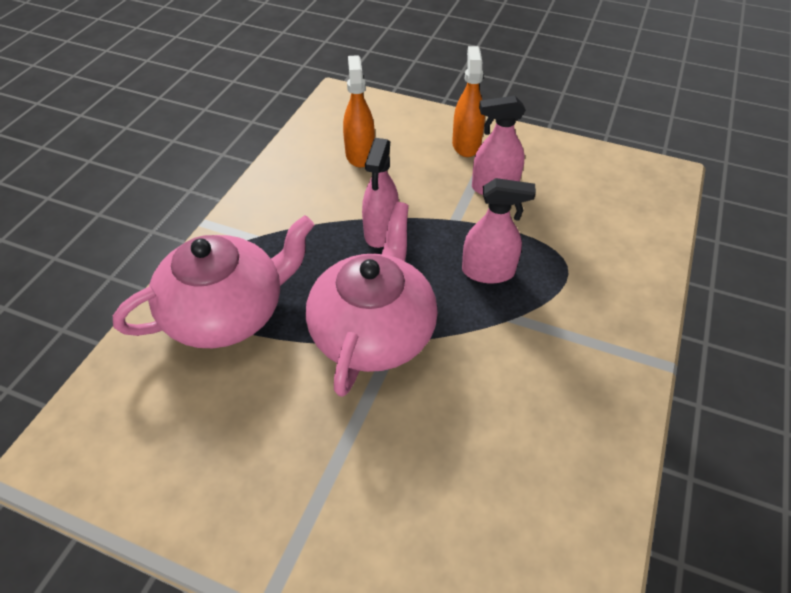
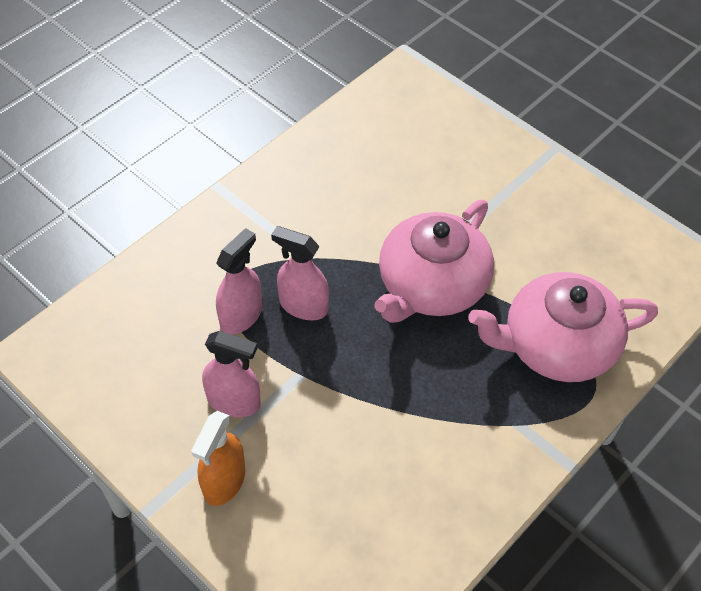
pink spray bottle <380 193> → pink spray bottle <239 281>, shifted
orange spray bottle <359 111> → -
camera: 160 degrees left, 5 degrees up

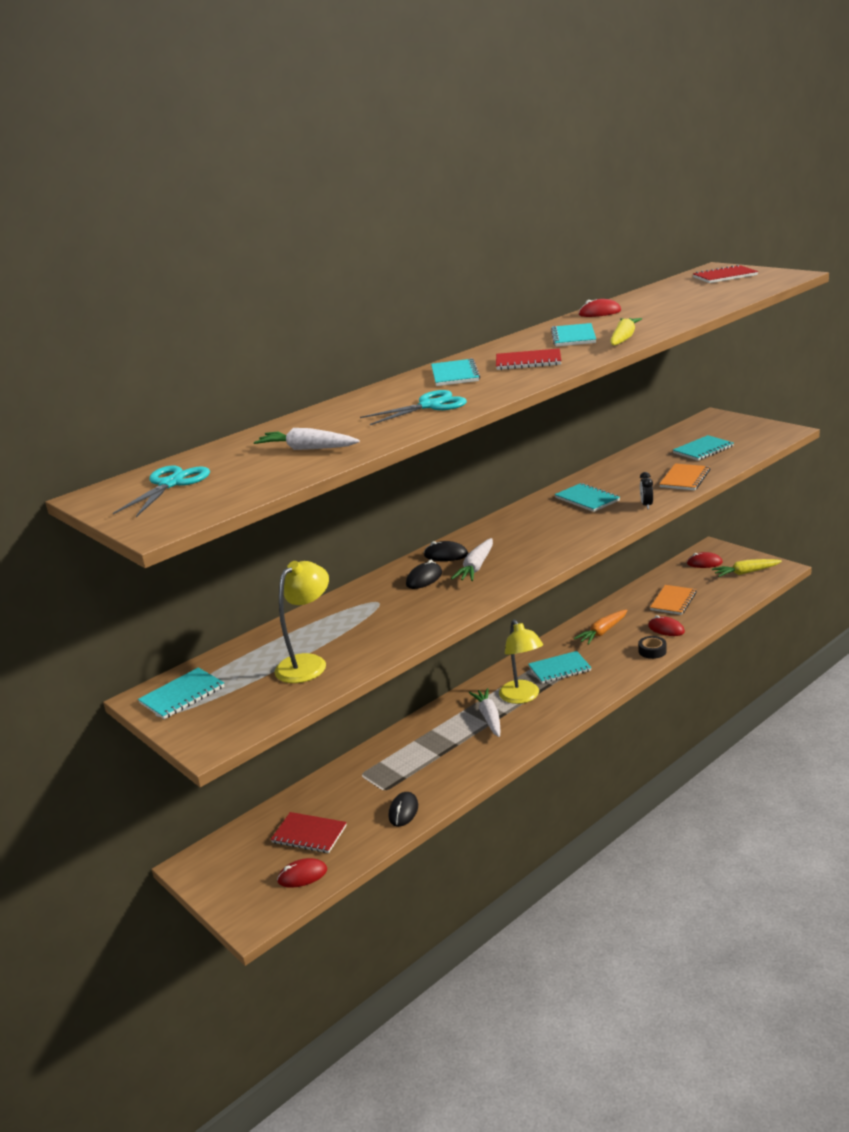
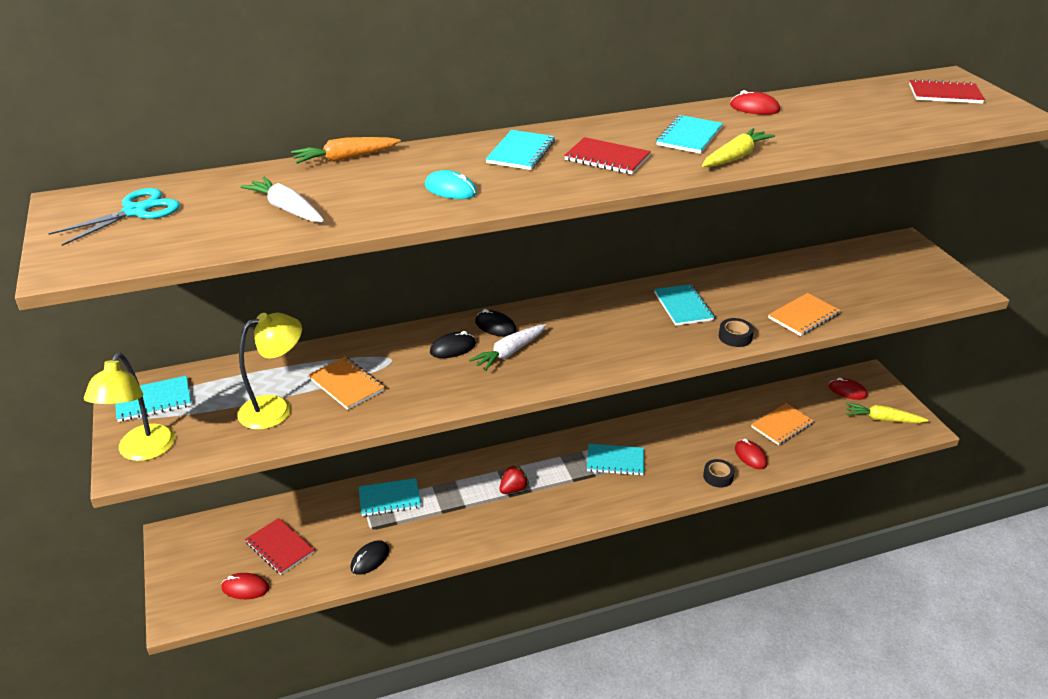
yellow lamp <521 661> → yellow lamp <129 407>, shifted
orange carrot <601 627> → orange carrot <346 150>, shifted
- → orange notebook <346 383>
turquoise notebook <703 448> → turquoise notebook <390 497>, shifted
turquoise scissors <413 407> → turquoise mouse <451 184>
white carrot <484 712> → red strawberry <514 479>
black clock <646 490> → black tape <736 332>
camera: 20 degrees right, 10 degrees up

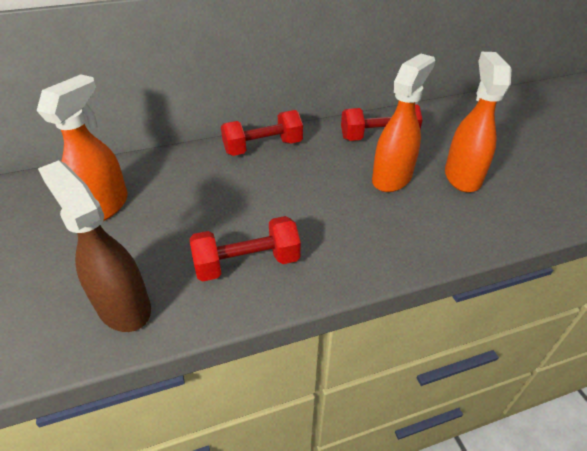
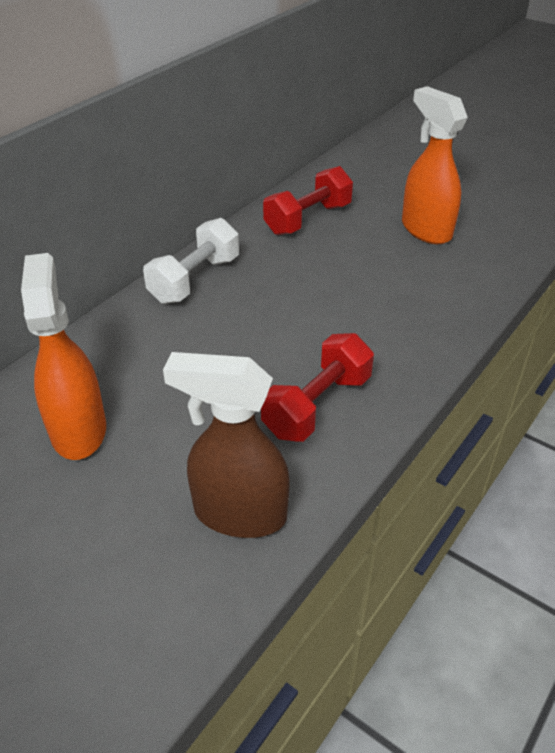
red dumbbell <262 133> → white dumbbell <191 261>
orange spray bottle <403 123> → -
camera: 35 degrees left, 0 degrees up

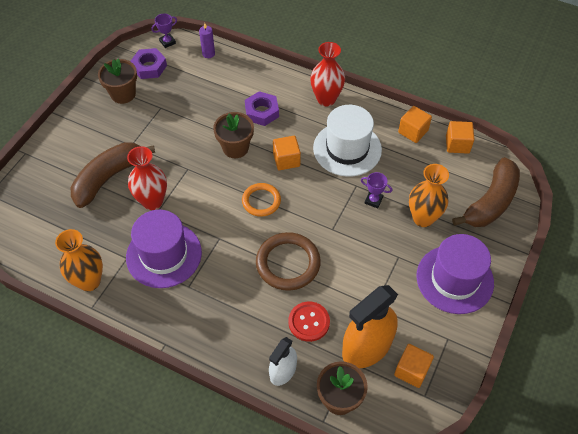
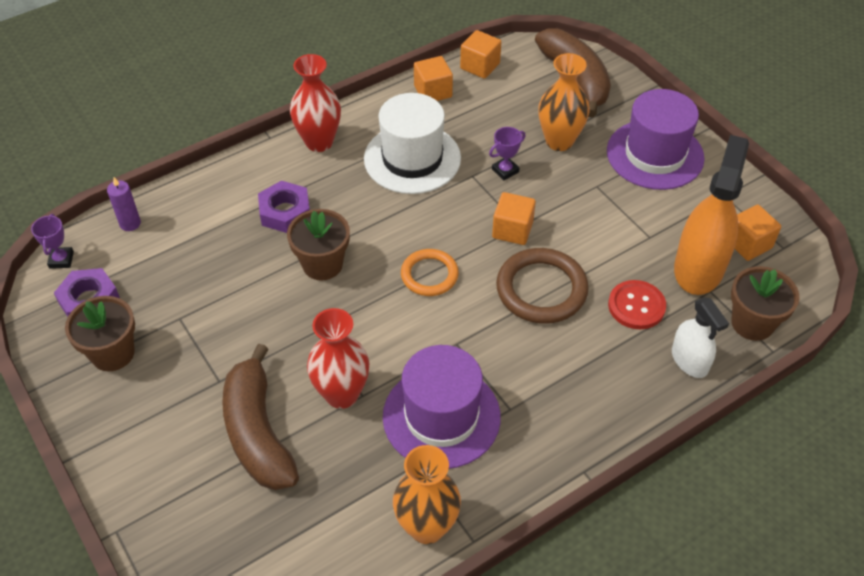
orange cube <287 153> → orange cube <514 218>, shifted
orange spray bottle <370 327> → orange spray bottle <711 215>, 150 degrees counterclockwise
camera: 60 degrees left, 5 degrees down

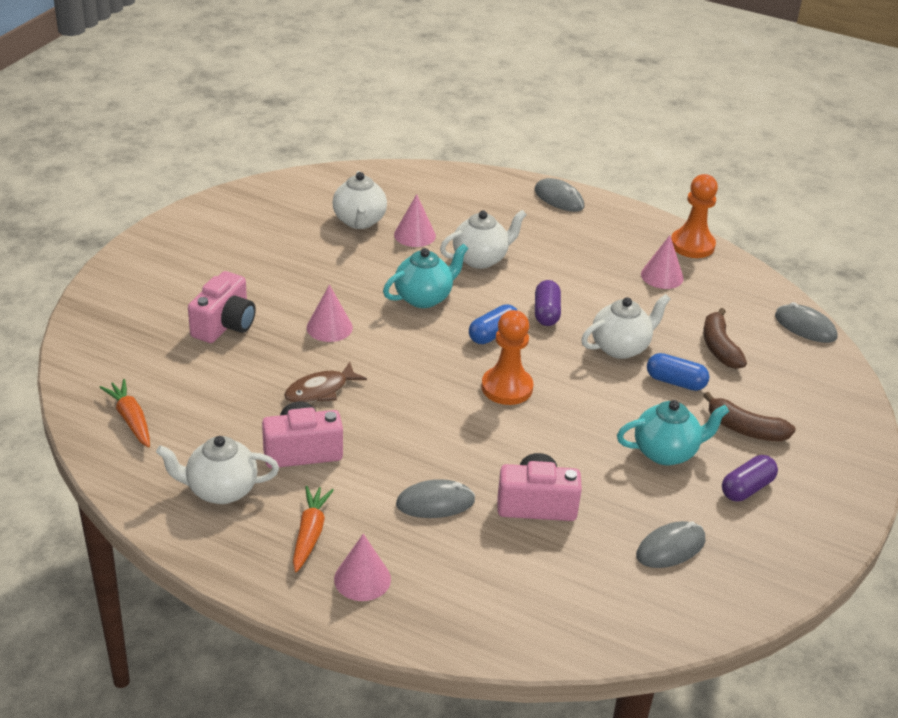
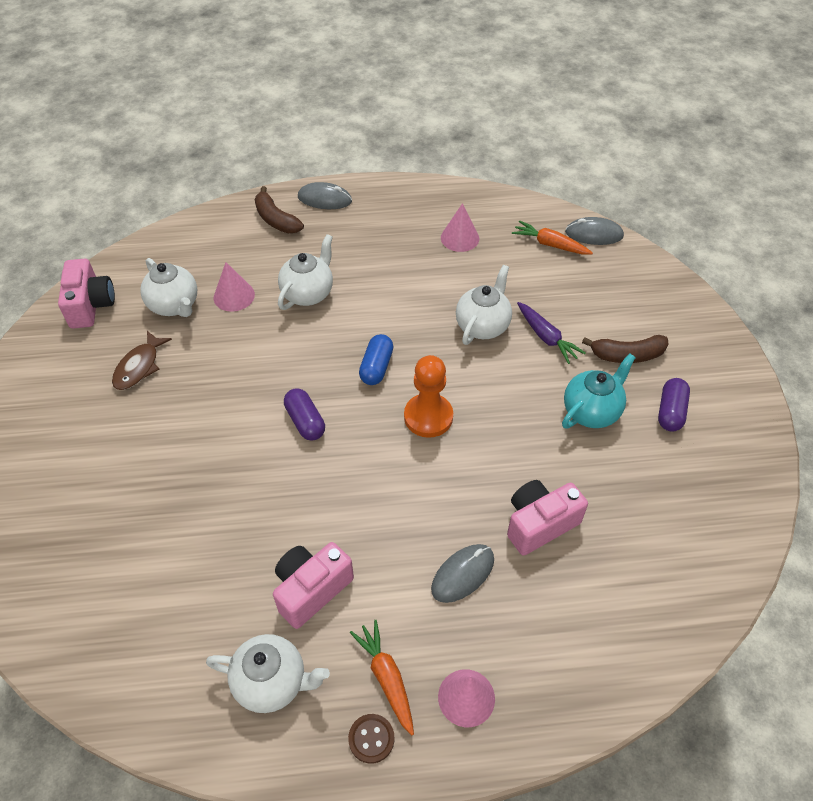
pink camera <222 307> → pink camera <86 294>, shifted
brown fish <325 382> → brown fish <142 360>, shifted
white teapot <217 470> → white teapot <268 673>, 135 degrees counterclockwise
brown banana <725 338> → brown banana <279 209>, shifted
purple capsule <548 303> → purple capsule <304 414>, shifted
- → brown button <371 739>
orange carrot <124 413> → orange carrot <552 237>, shifted
blue capsule <678 372> → purple carrot <551 333>
pink cone <330 313> → -
turquoise teapot <425 276> → -
grey mouse <670 544> → -
orange pawn <694 216> → -
camera: 30 degrees left, 15 degrees up

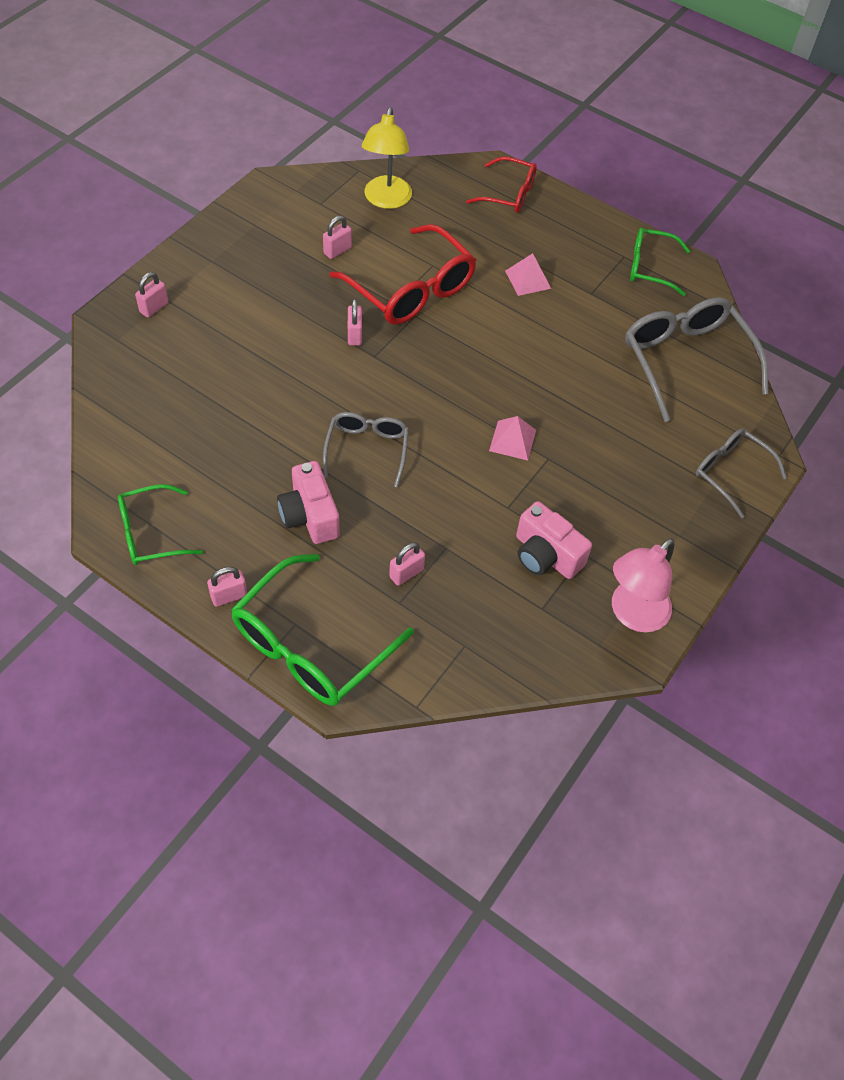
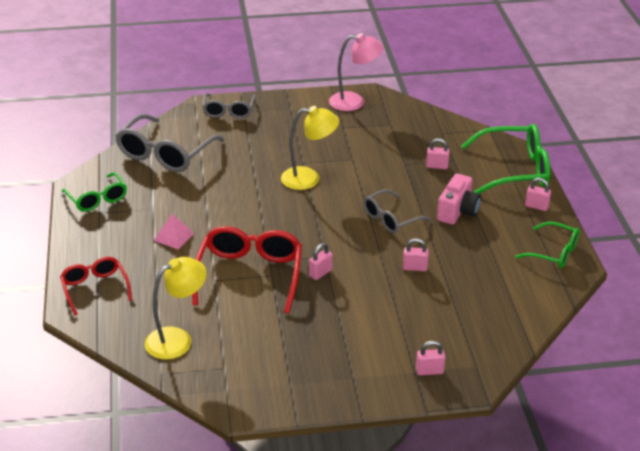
pink pyramid <512 438> → yellow lamp <310 148>
pink padlock <337 237> → pink padlock <416 254>, shifted
pink camera <554 540> → -
camera: 130 degrees left, 20 degrees down

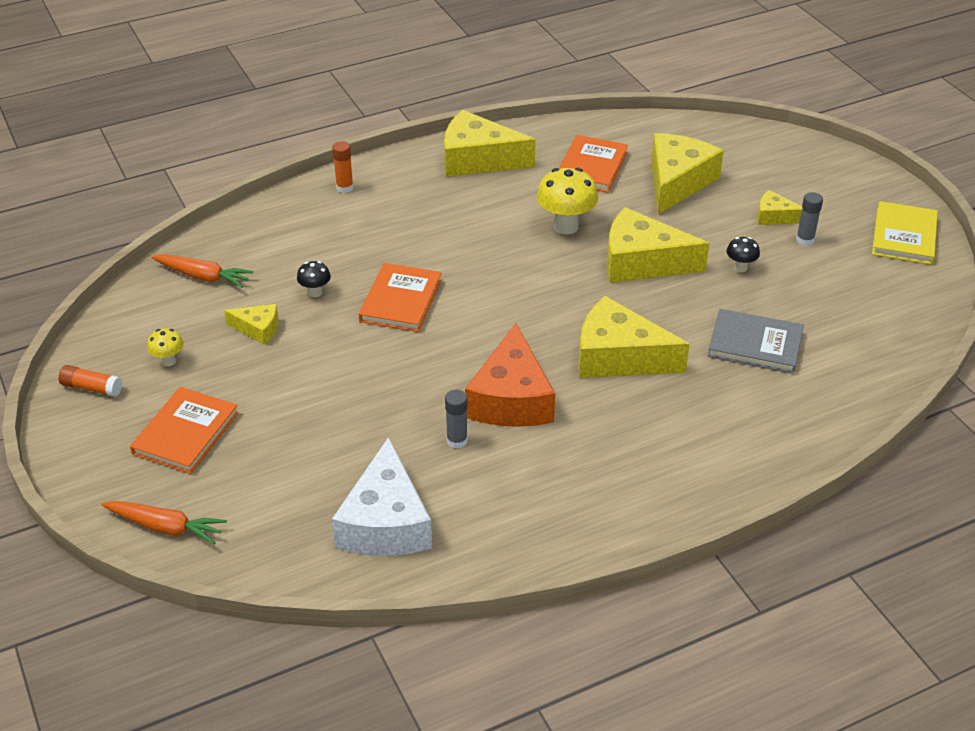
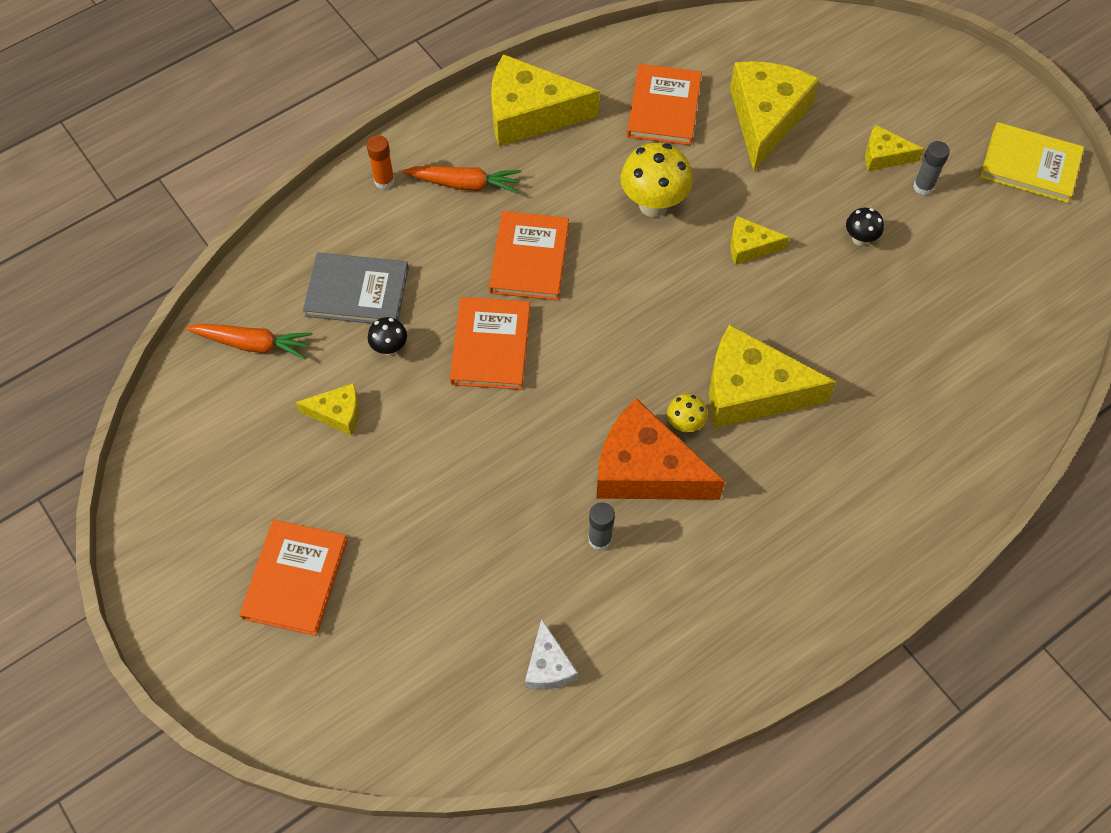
grey book <756 341> → grey book <356 288>, shifted
orange carrot <164 522> → orange carrot <461 180>, shifted
- → orange book <529 256>
white cheese <382 496> → white cheese <551 654>, x0.50
orange cheese <510 375> → orange cheese <660 449>, 120 degrees clockwise
yellow mushroom <165 347> → yellow mushroom <687 413>, shifted
yellow cheese <658 245> → yellow cheese <759 240>, x0.50
yellow book <905 233> → yellow book <1032 162>, 75 degrees counterclockwise
orange glue stick <90 381> → -
camera: 10 degrees left, 20 degrees up

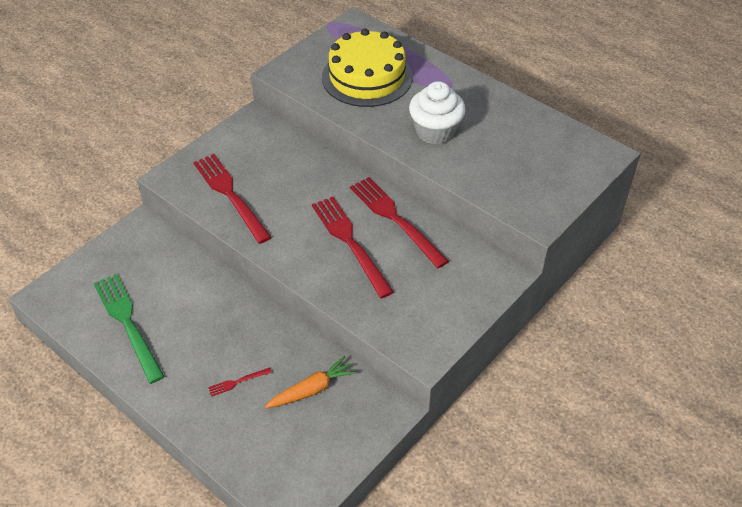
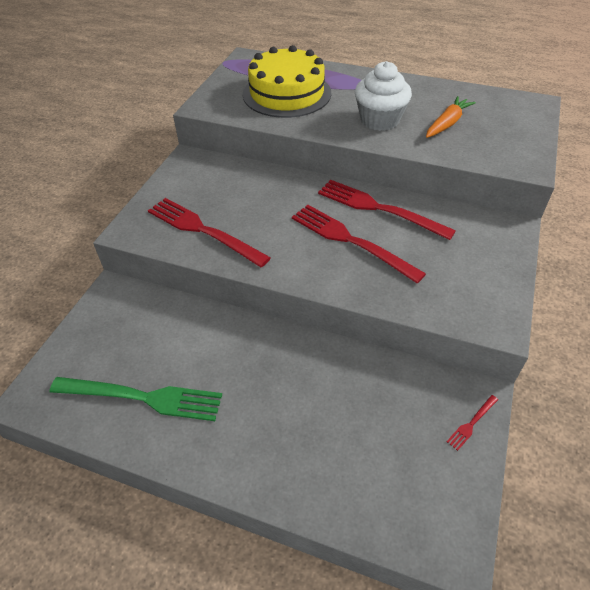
green fork <129 329> → green fork <135 399>, 150 degrees clockwise
orange carrot <311 382> → orange carrot <451 117>, shifted
red fork <240 382> → red fork <472 423>, shifted
camera: 20 degrees left, 0 degrees up

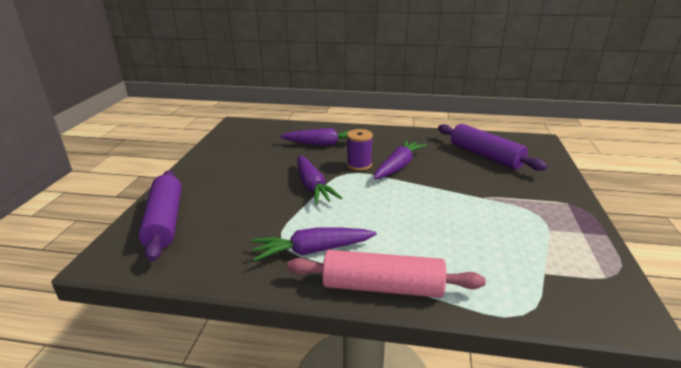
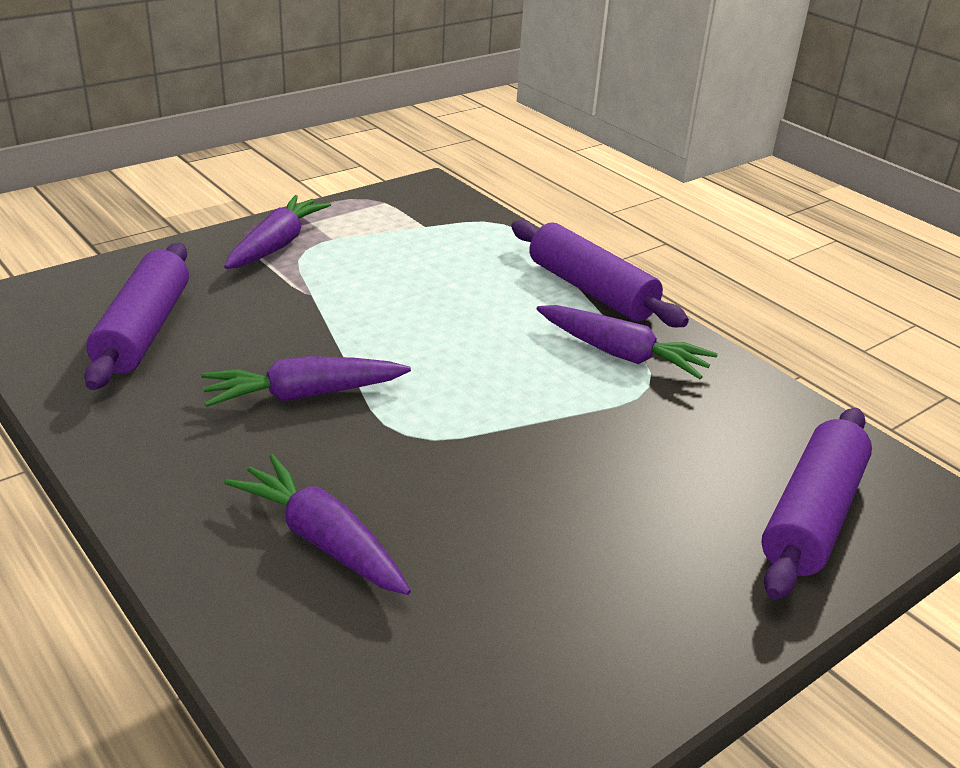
purple carrot <319 180> → purple carrot <277 232>, shifted
pink rolling pin <386 274> → purple rolling pin <600 273>
purple spool <360 150> → -
camera: 140 degrees left, 5 degrees up

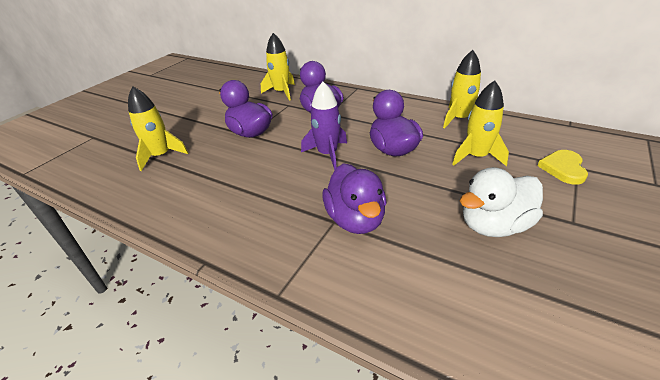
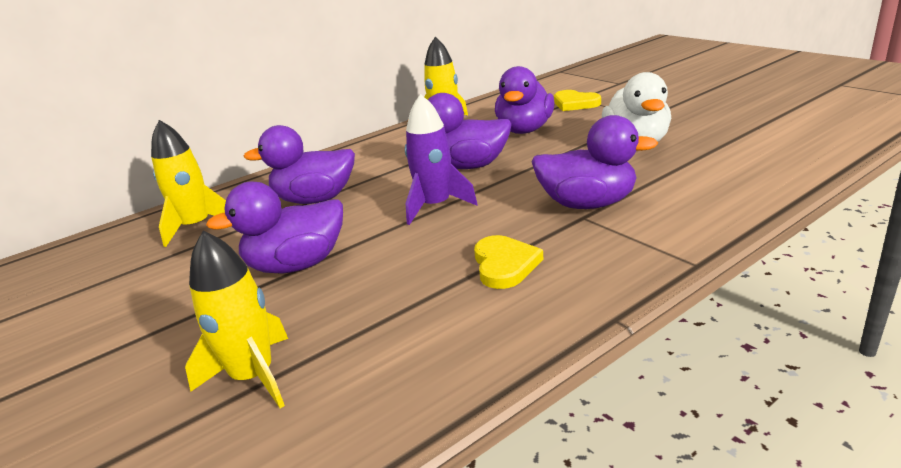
- → yellow heart <509 262>
yellow rocket <480 123> → purple duck <525 100>
camera: 65 degrees left, 10 degrees down

